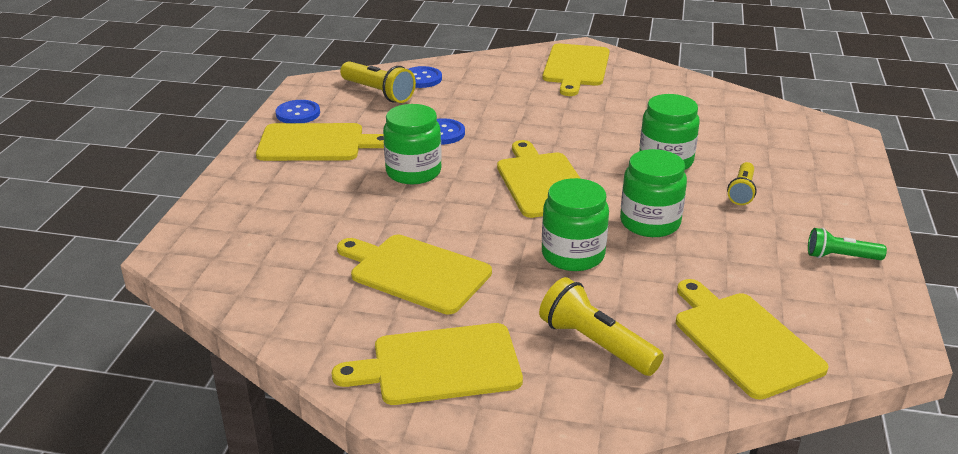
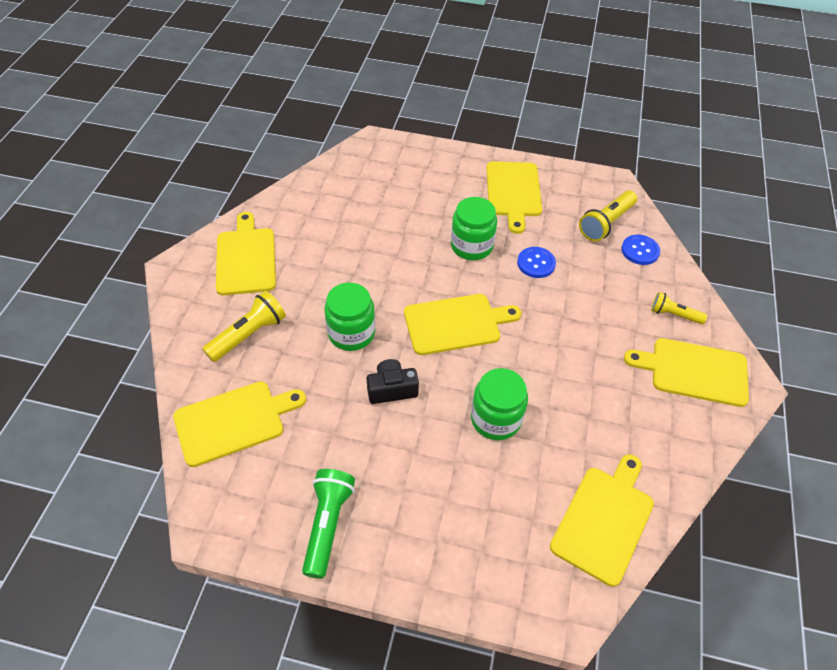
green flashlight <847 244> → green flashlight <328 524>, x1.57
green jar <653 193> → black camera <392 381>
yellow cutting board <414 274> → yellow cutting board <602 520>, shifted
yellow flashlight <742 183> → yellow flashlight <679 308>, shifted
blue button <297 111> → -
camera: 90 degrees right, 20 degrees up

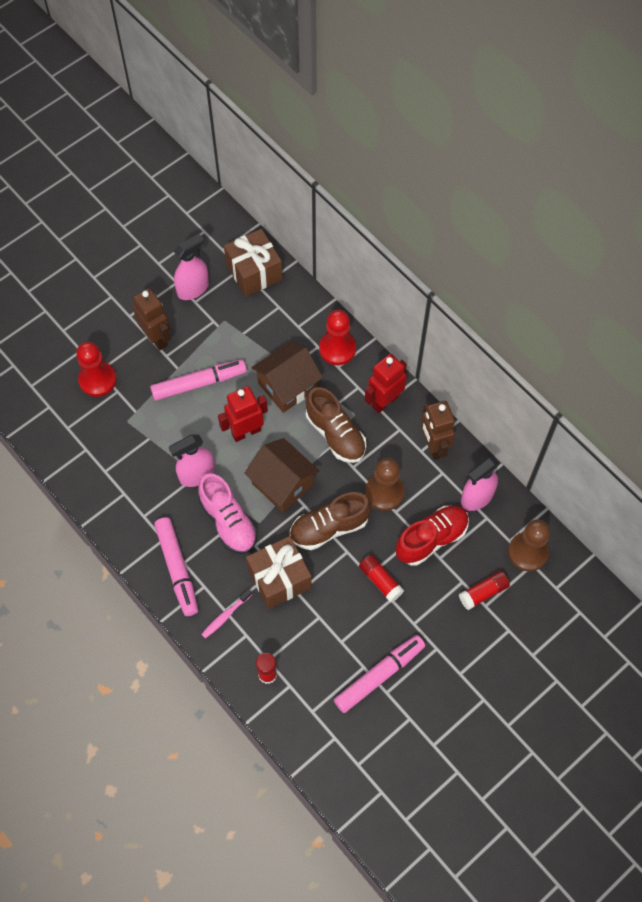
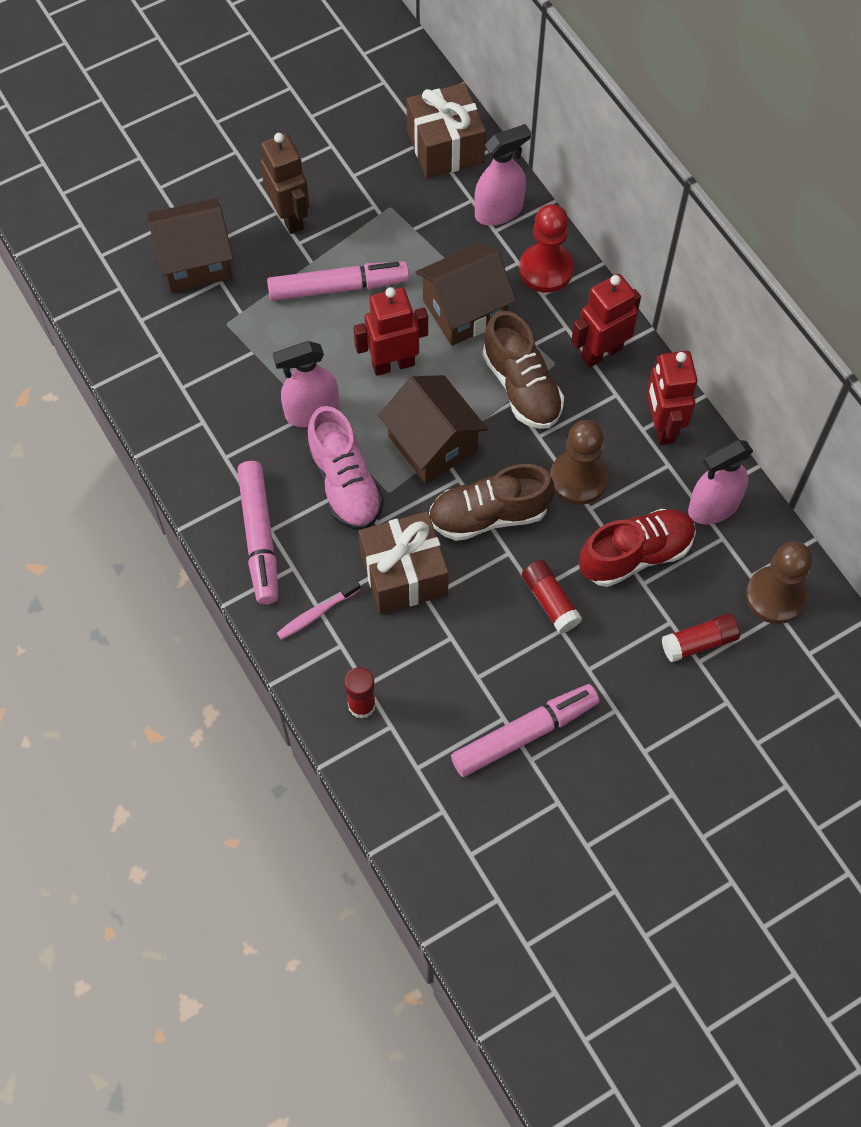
red pawn <96 369> → brown house <190 245>
pink spray bottle <191 267> → pink spray bottle <503 175>, shifted
brown robot <437 430> → red robot <672 398>
camera: 10 degrees right, 0 degrees up

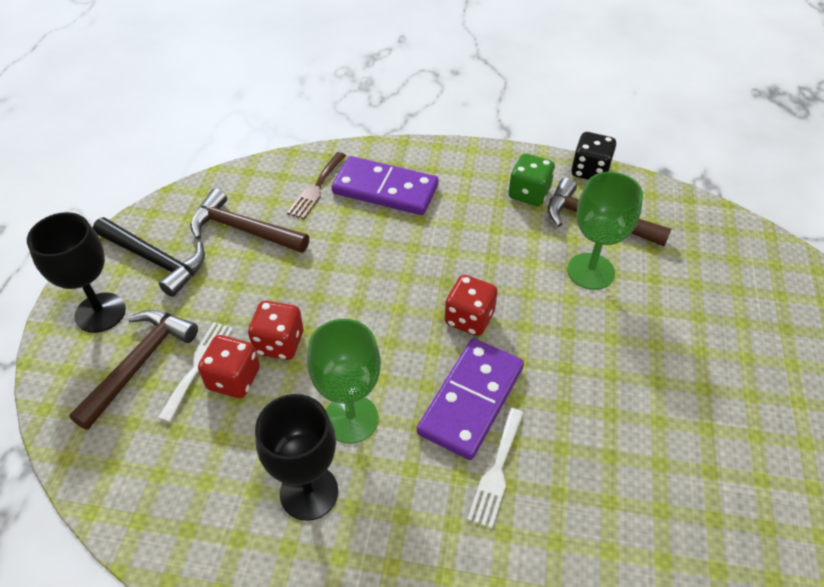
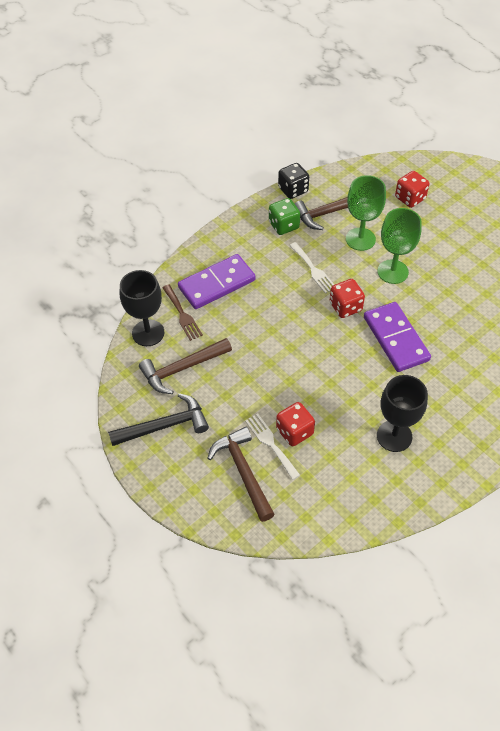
black goblet <76 272> → black goblet <142 308>, shifted
white fork <495 468> → white fork <311 267>, shifted
green goblet <344 381> → green goblet <399 246>, shifted
red dice <275 330> → red dice <412 189>, shifted
camera: 50 degrees left, 5 degrees up

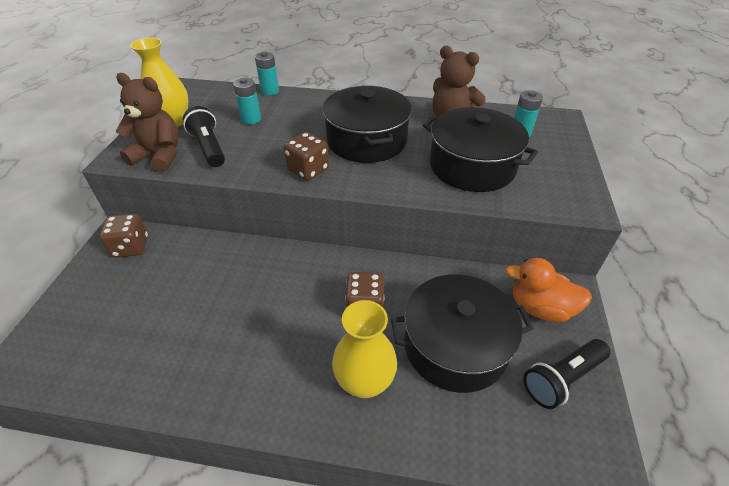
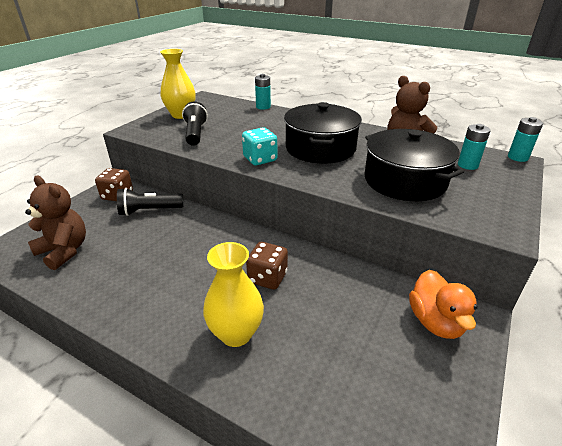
brown teddy bear <147 122> → brown teddy bear <55 223>, shifted
black flashlight <566 374> → black flashlight <150 202>, shifted
brown dice <306 156> → turquoise dice <259 146>
orange duck <548 290> → orange duck <443 304>, 135 degrees counterclockwise
turquoise battery <247 101> → turquoise battery <525 139>, shifted
black pot <462 333> → -
camera: 20 degrees right, 10 degrees down

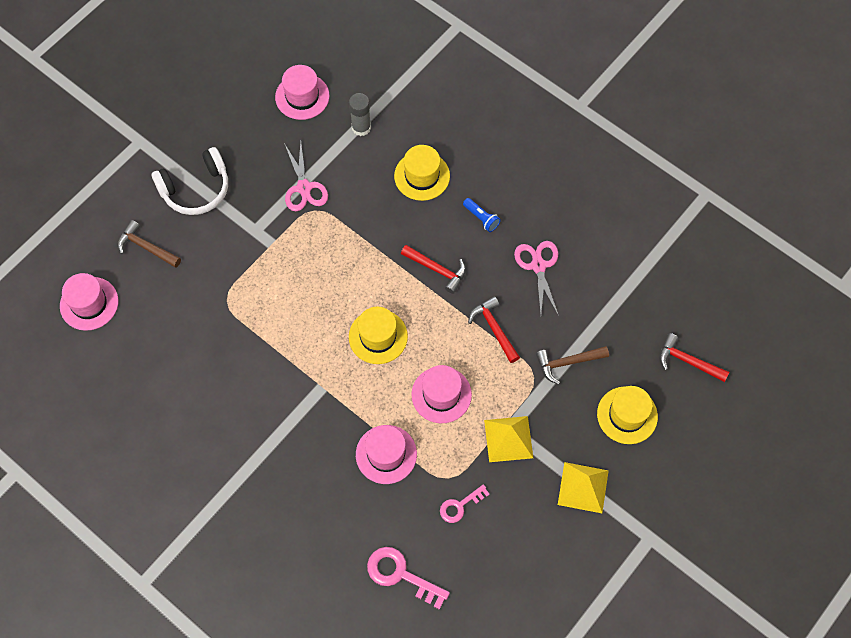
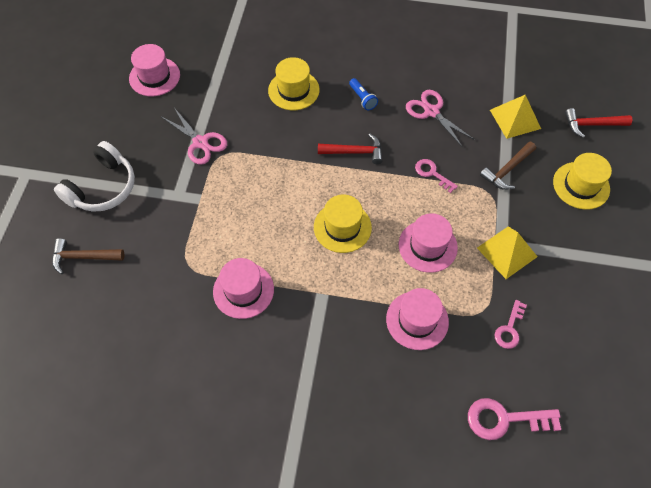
pink hat <89 302> → pink hat <243 288>, shifted
blue flashlight <482 215> → blue flashlight <363 94>, 45 degrees clockwise
red hammer <494 329> → pink key <436 176>
yellow pyramid <583 487> → yellow pyramid <515 117>, shifted
grey glue stick <360 114> → -
camera: 30 degrees left, 5 degrees down

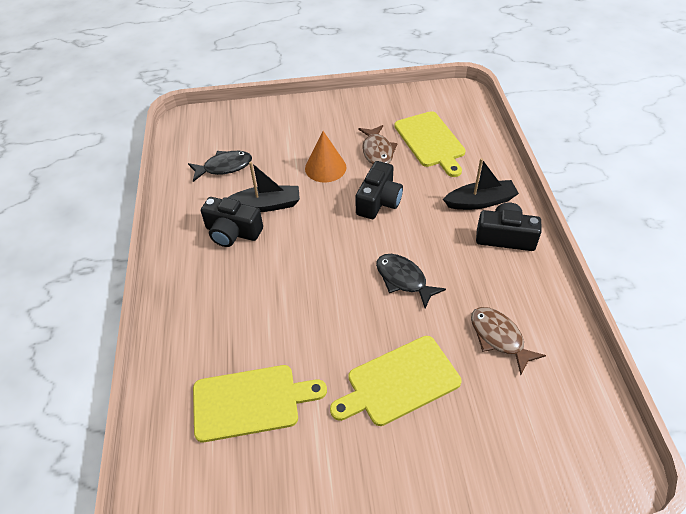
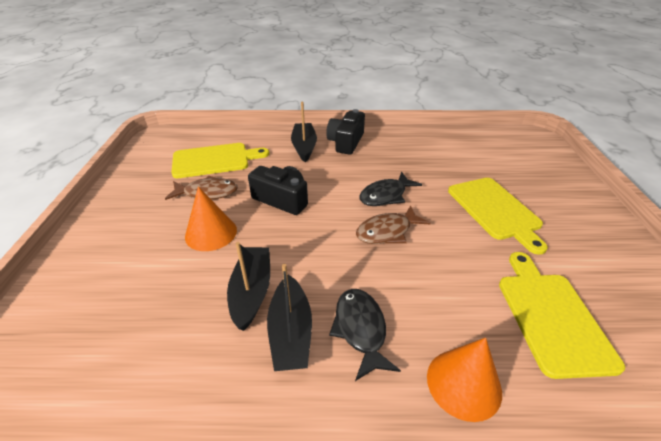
black camera <232 222> → black boat <289 317>
black fish <220 166> → black fish <365 335>, shifted
brown fish <508 341> → brown fish <393 224>, shifted
- → orange cone <464 380>
camera: 85 degrees left, 10 degrees down

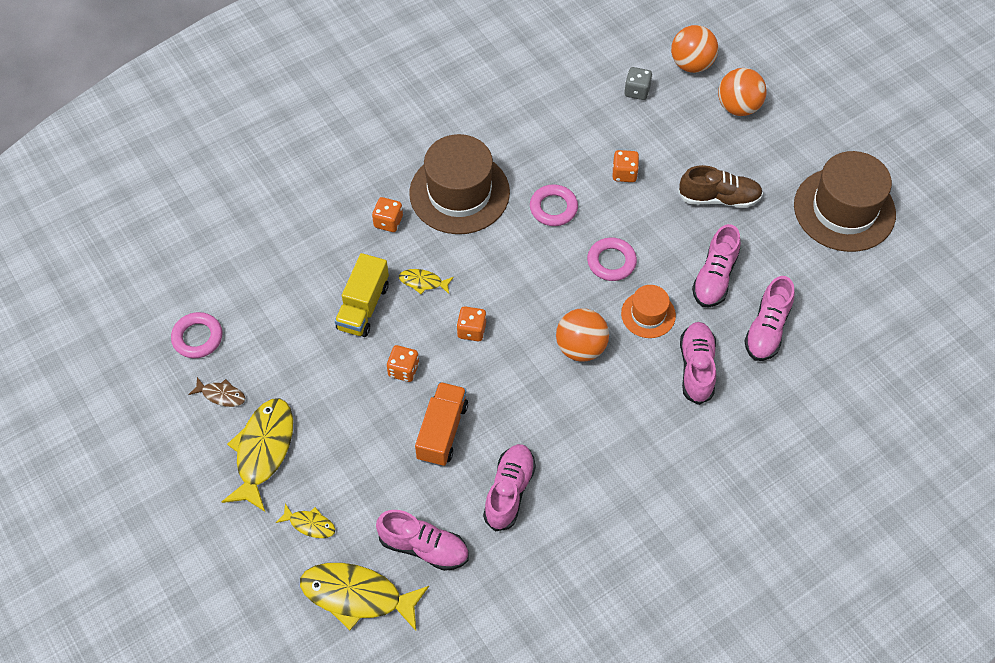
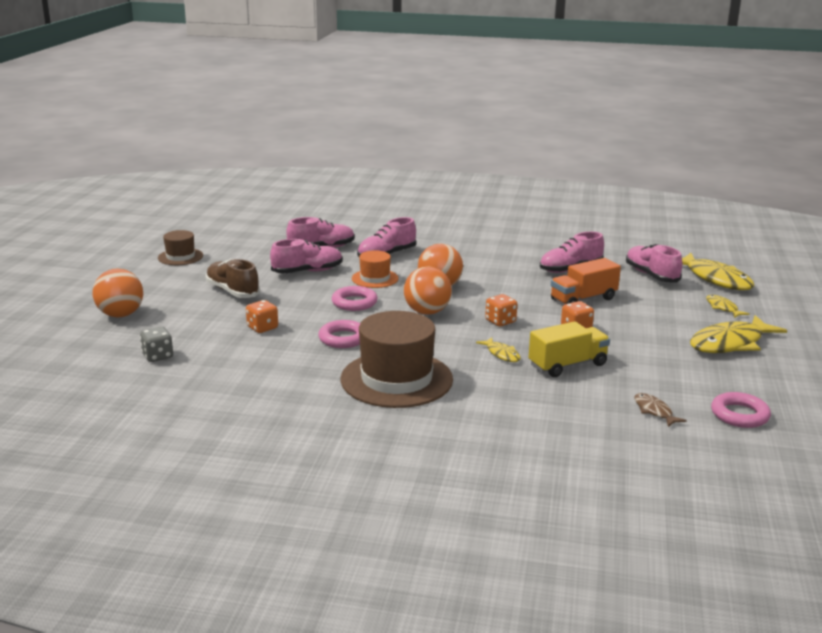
brown hat <845 201> → brown hat <180 247>, x0.51
orange ball <694 49> → orange ball <428 291>, shifted
brown fish <216 392> → brown fish <660 410>, shifted
orange dice <387 214> → -
camera: 135 degrees left, 35 degrees down

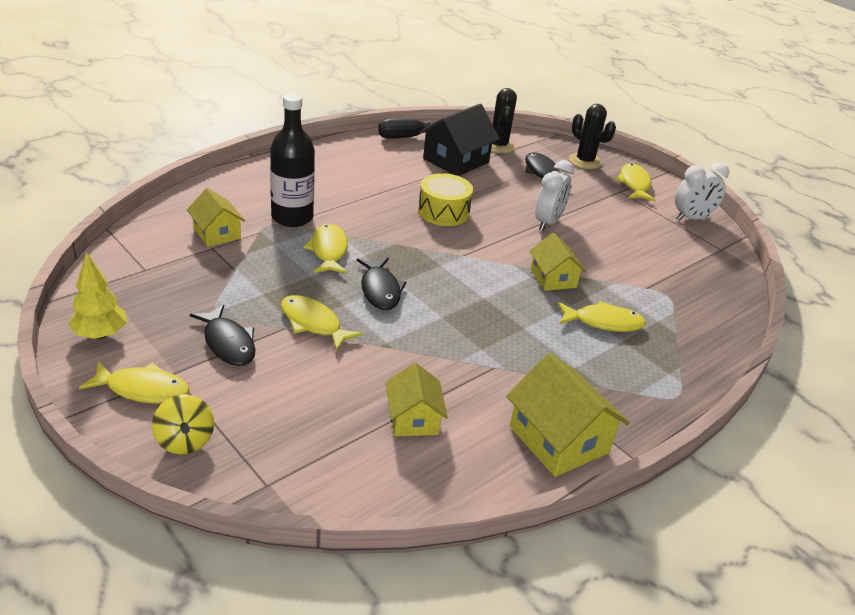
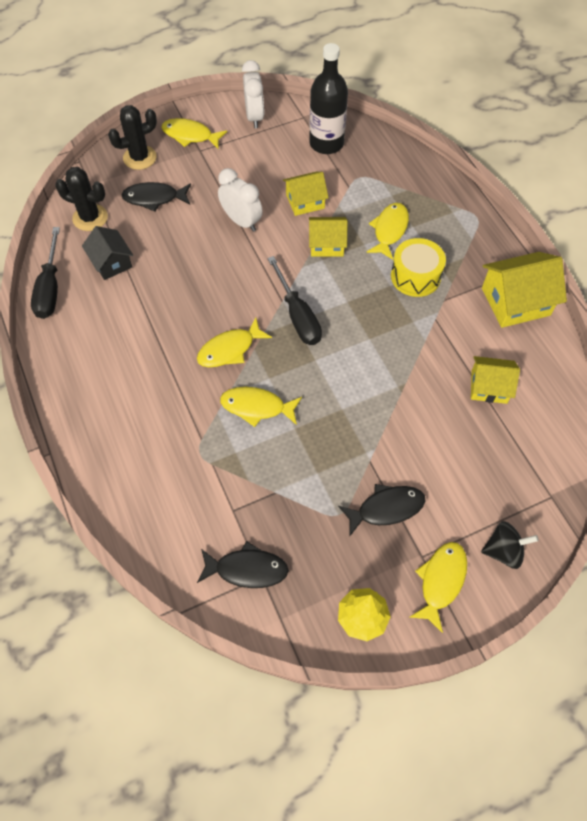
black house <459 140> → black house <107 253>, x0.63
yellow fish <322 323> → yellow fish <234 342>, shifted
black fish <381 284> → black fish <243 564>, shifted
- → black screwdriver <294 300>
yellow house <216 217> → yellow house <306 194>, shifted
black bottle <292 160> → black bottle <328 98>, shifted
yellow drum <445 199> → yellow drum <418 267>, shifted
yellow spinning top <183 424> → black spinning top <510 545>
camera: 70 degrees left, 25 degrees up

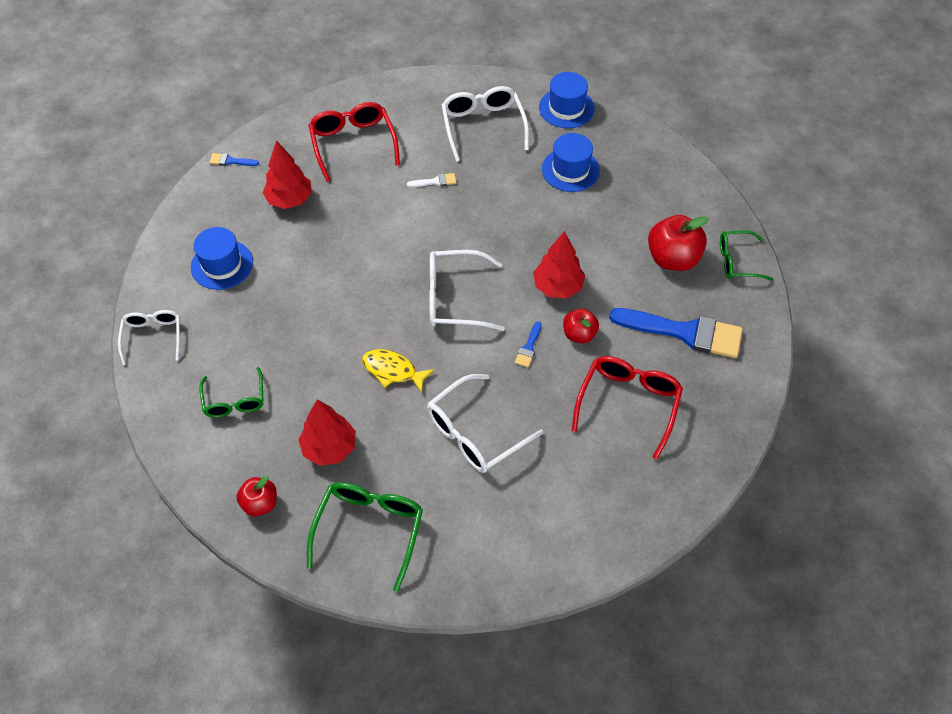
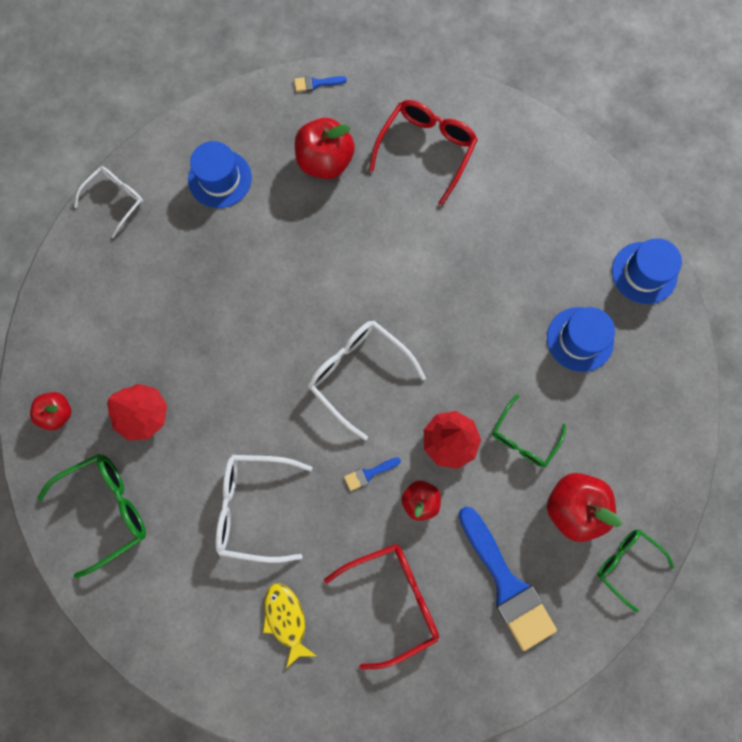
yellow fish <398 371> → yellow fish <289 625>, shifted
blue brush <234 159> → blue brush <320 84>, 60 degrees counterclockwise
red tree <287 175> → red apple <325 148>
green glasses <231 392> → green glasses <529 430>, shifted
white brush <432 180> → -
white glasses <485 124> → -
camera: 45 degrees right, 20 degrees up

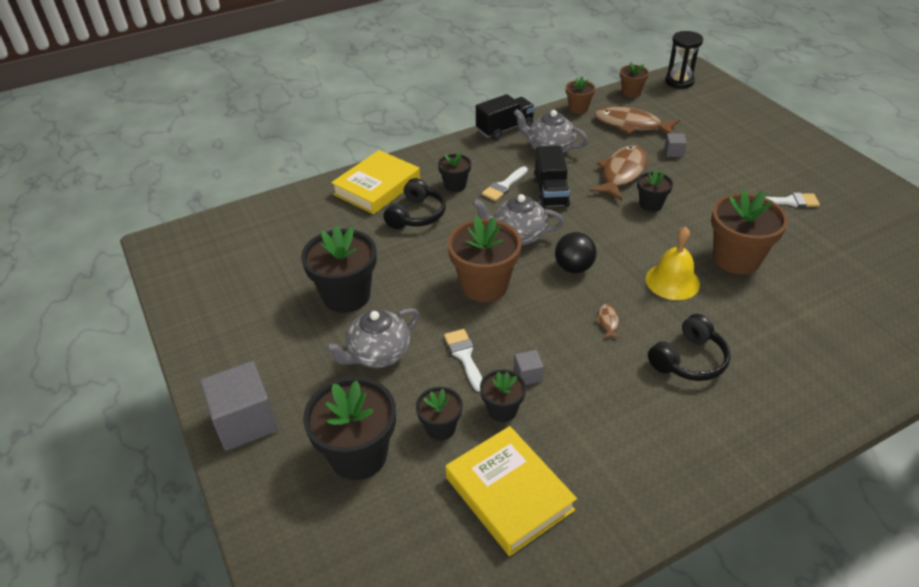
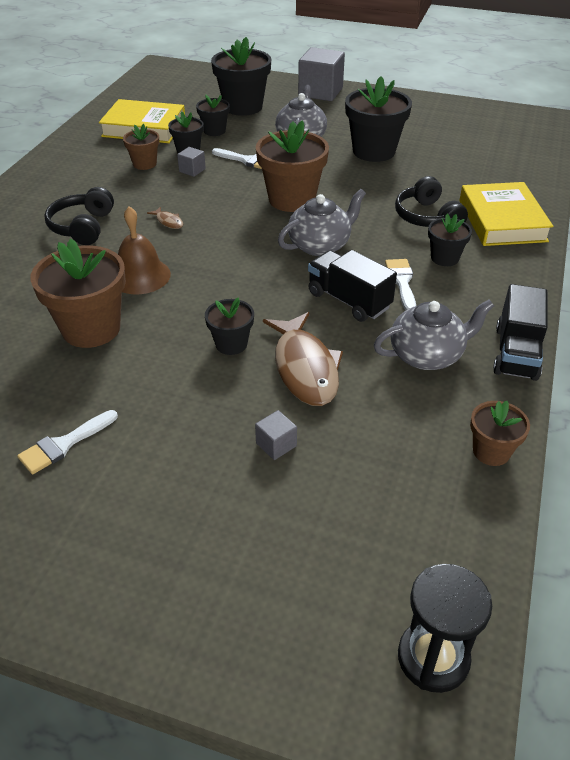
yellow bell <673 263> → brown bell <144 250>
brown flower pot <634 80> → brown flower pot <141 147>, shifted
black ball <576 252> → -
brown fish <637 120> → -
camera: 135 degrees right, 0 degrees up

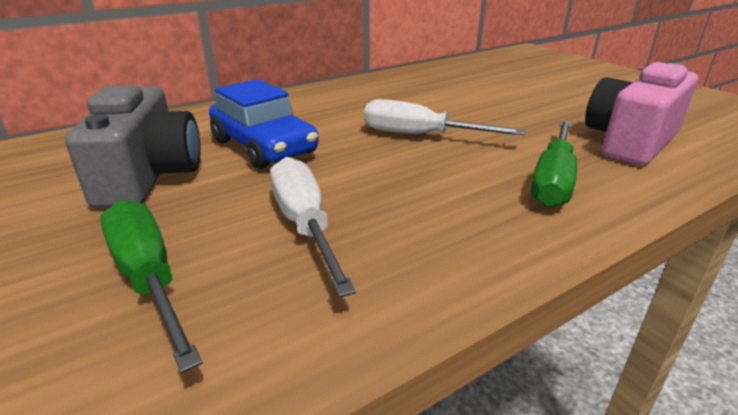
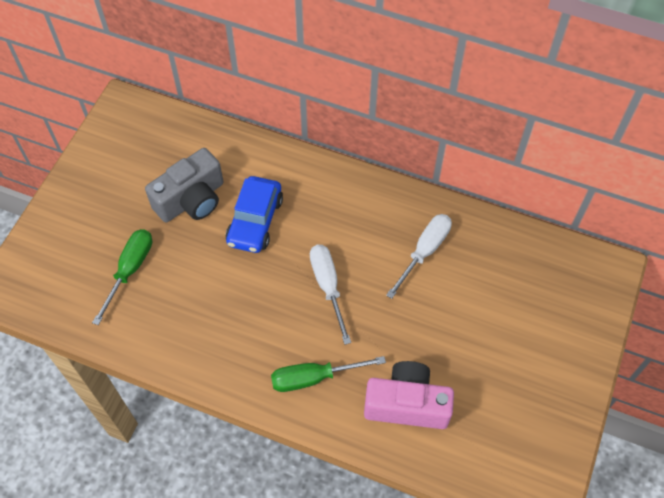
white screwdriver <313 227> → white screwdriver <419 256>, shifted
camera: 55 degrees right, 30 degrees up

